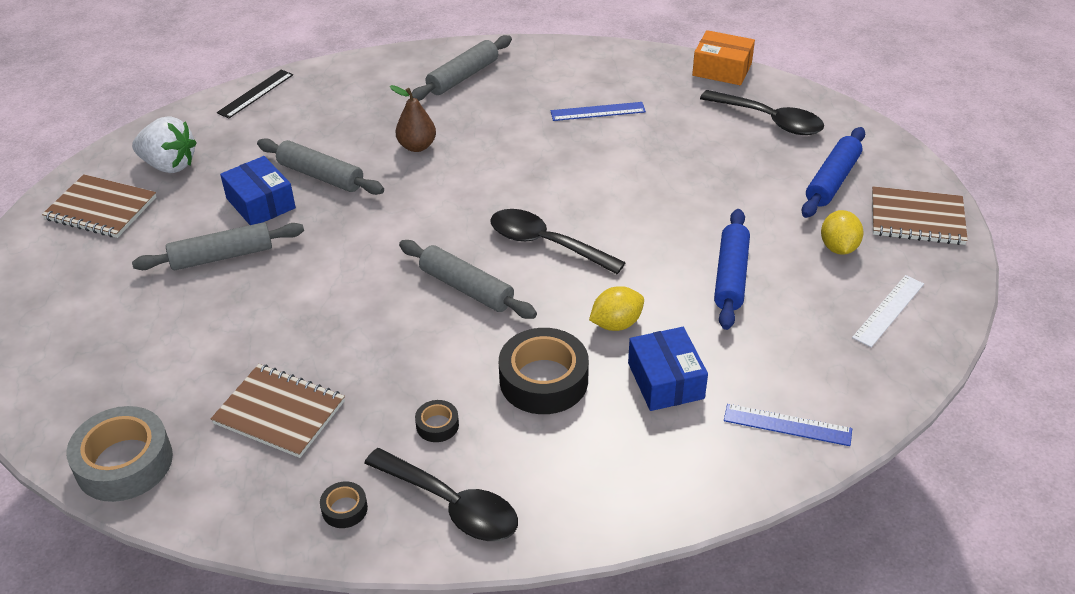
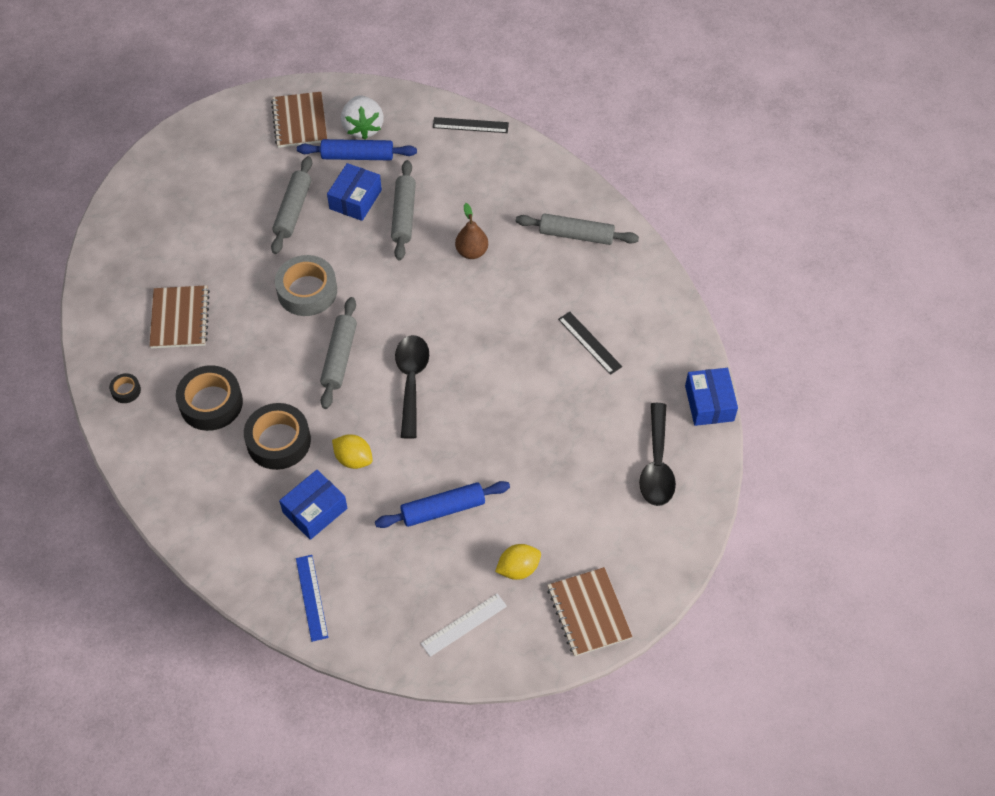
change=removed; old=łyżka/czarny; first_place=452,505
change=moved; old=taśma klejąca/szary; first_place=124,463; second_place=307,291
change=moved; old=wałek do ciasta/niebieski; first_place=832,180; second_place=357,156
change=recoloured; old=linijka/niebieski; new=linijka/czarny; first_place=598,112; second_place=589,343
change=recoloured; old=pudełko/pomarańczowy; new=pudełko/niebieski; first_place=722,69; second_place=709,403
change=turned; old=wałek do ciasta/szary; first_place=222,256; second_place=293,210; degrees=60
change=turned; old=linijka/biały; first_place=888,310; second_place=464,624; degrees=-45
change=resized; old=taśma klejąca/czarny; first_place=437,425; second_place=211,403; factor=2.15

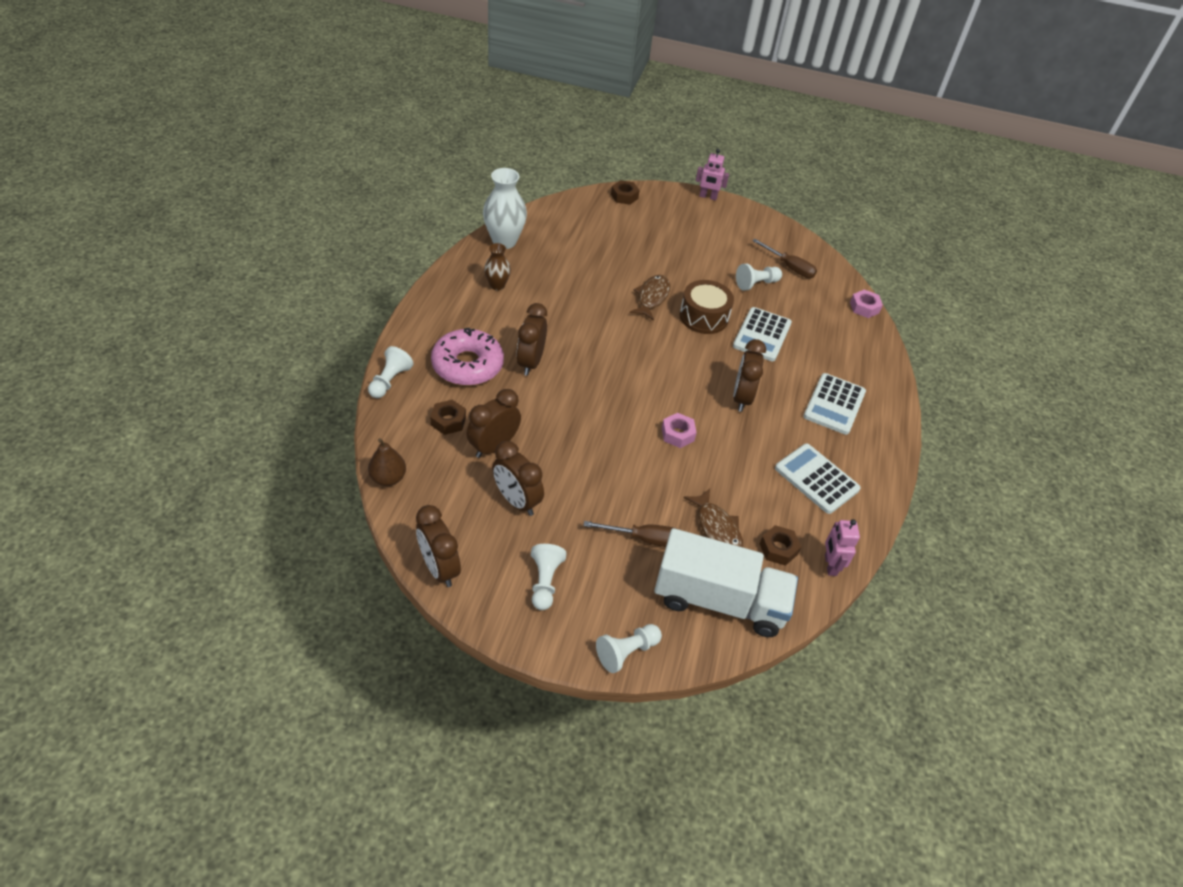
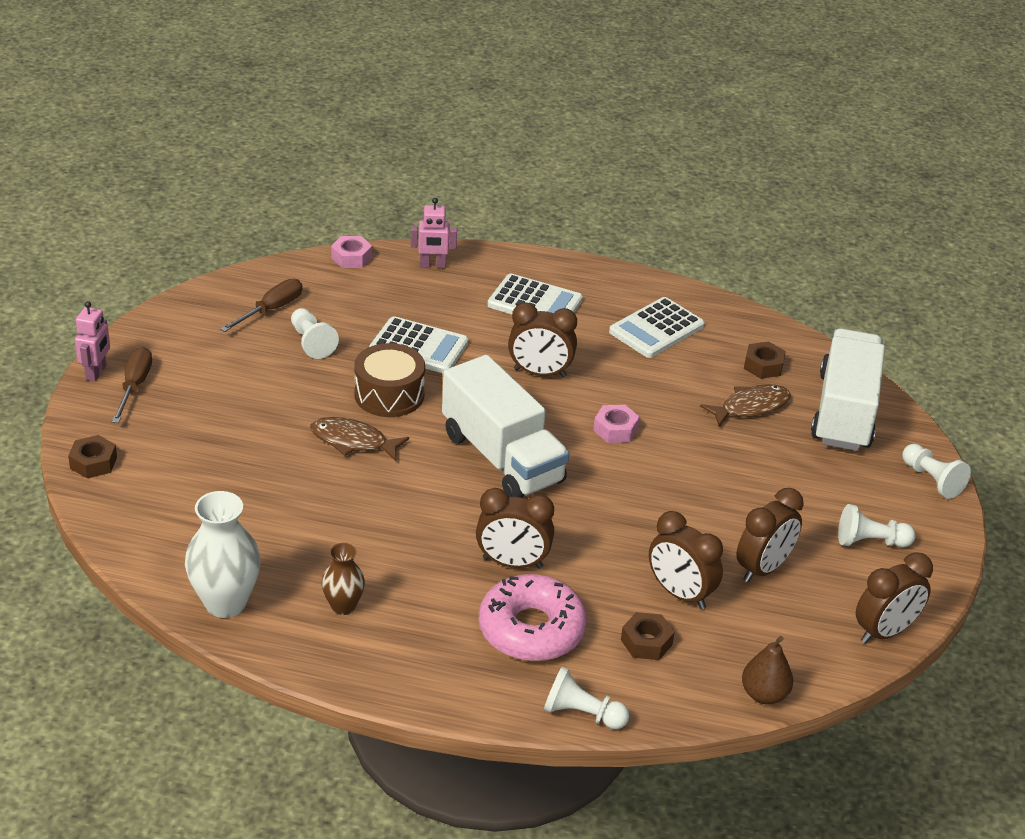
change=added; new=ciężarówka/biały; second_place=502,458
change=moved; old=śrubokręt/brązowy; first_place=644,539; second_place=134,386
change=moved; old=robot/różowy; first_place=830,565; second_place=432,265

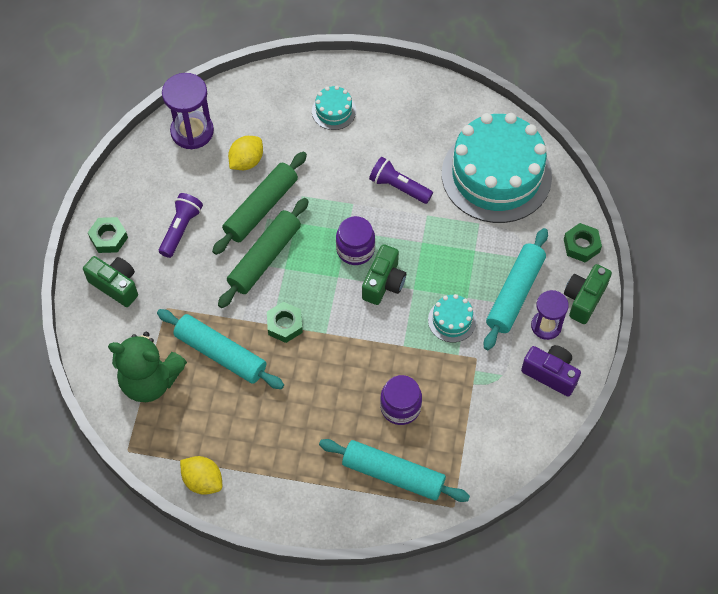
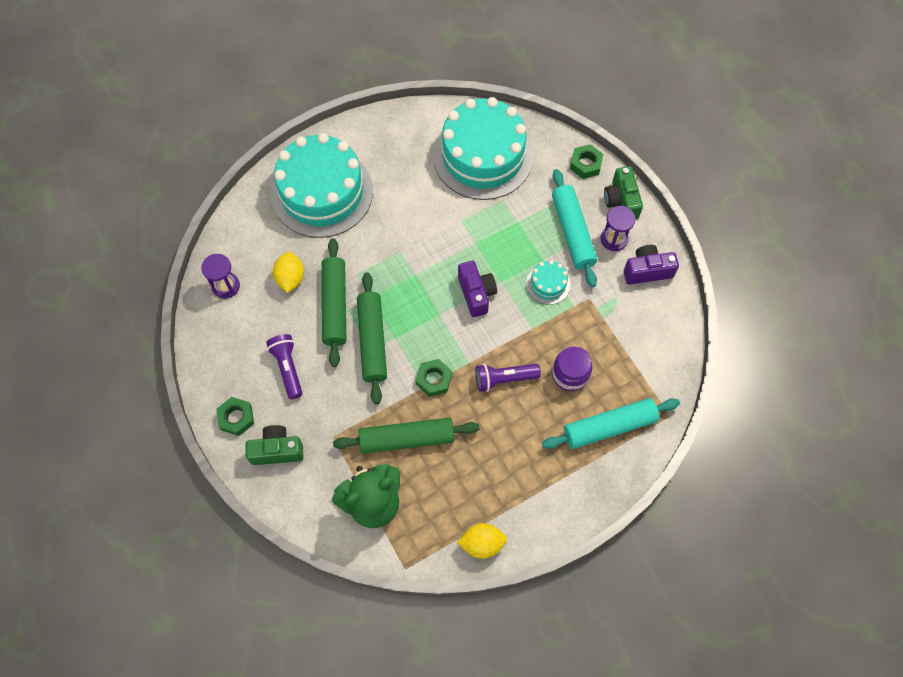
change=removed; old=słoik/fioletowy; first_place=355,249
change=moved; old=latarka/fioletowy; first_place=398,187; second_place=504,379
change=recoloured; old=wałek do ciasta/turkusowy; new=wałek do ciasta/zielony; first_place=220,354; second_place=407,439
change=recoloured; old=aparat fotograficzny/zielony; new=aparat fotograficzny/fioletowy; first_place=384,283; second_place=476,293
change=resized; old=klepsydra/fioletowy; first_place=192,131; second_place=226,286; factor=0.66
change=resized; old=tort/turkusowy; first_place=333,111; second_place=322,192; factor=2.41

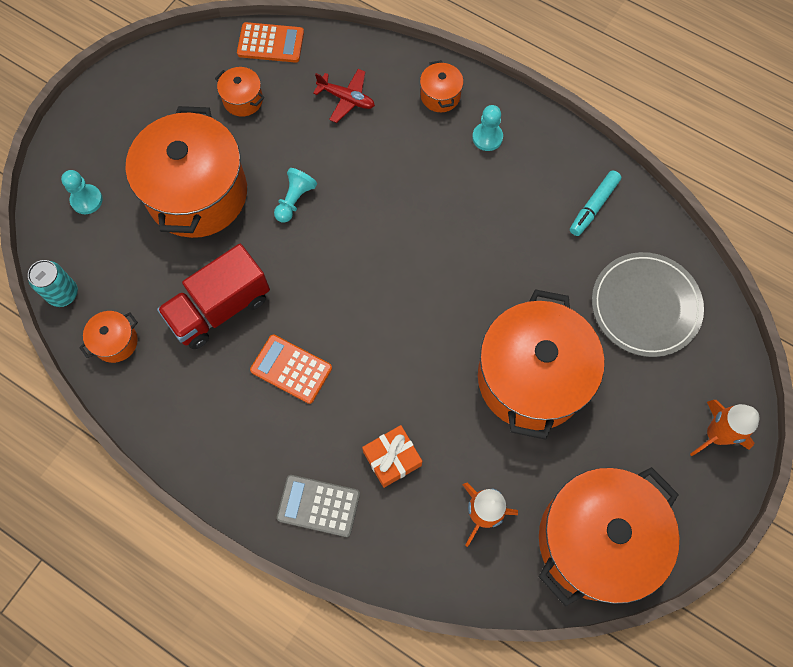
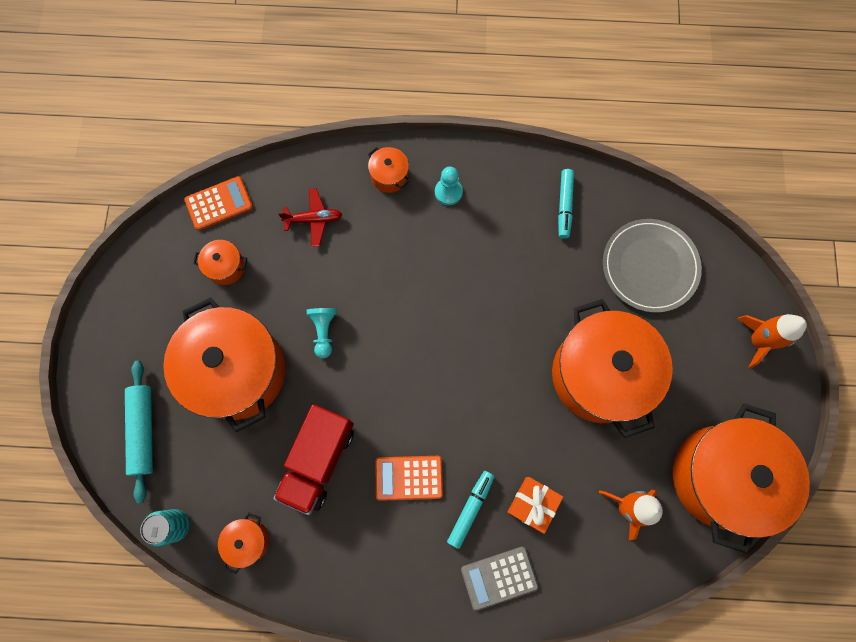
change=added; new=flamaster/turkusowy; second_place=470,508
change=replaced; old=pionek/turkusowy; new=wałek do ciasta/turkusowy; first_place=86,200; second_place=144,431

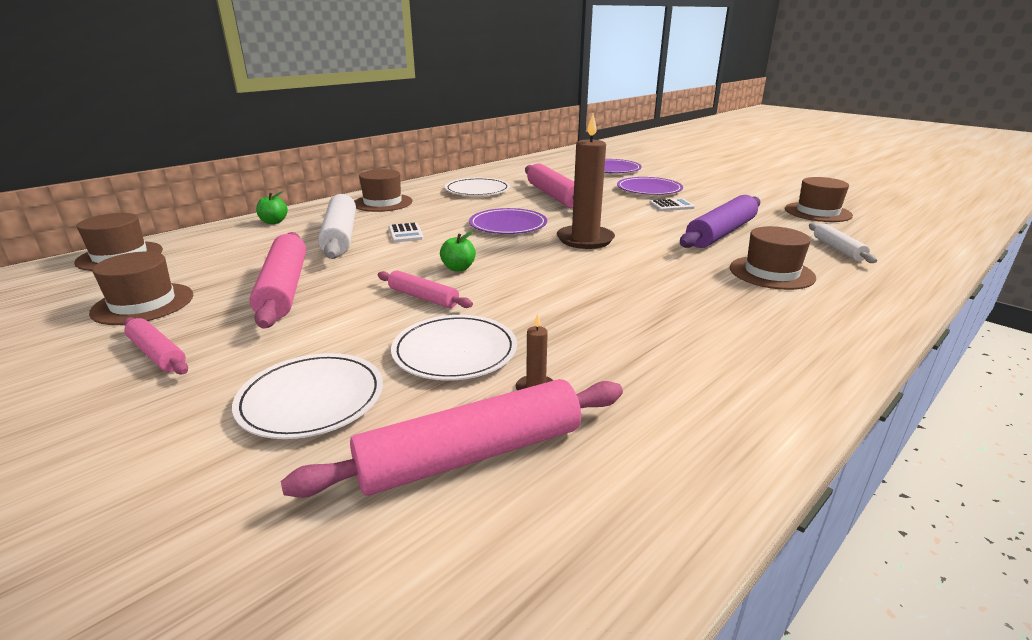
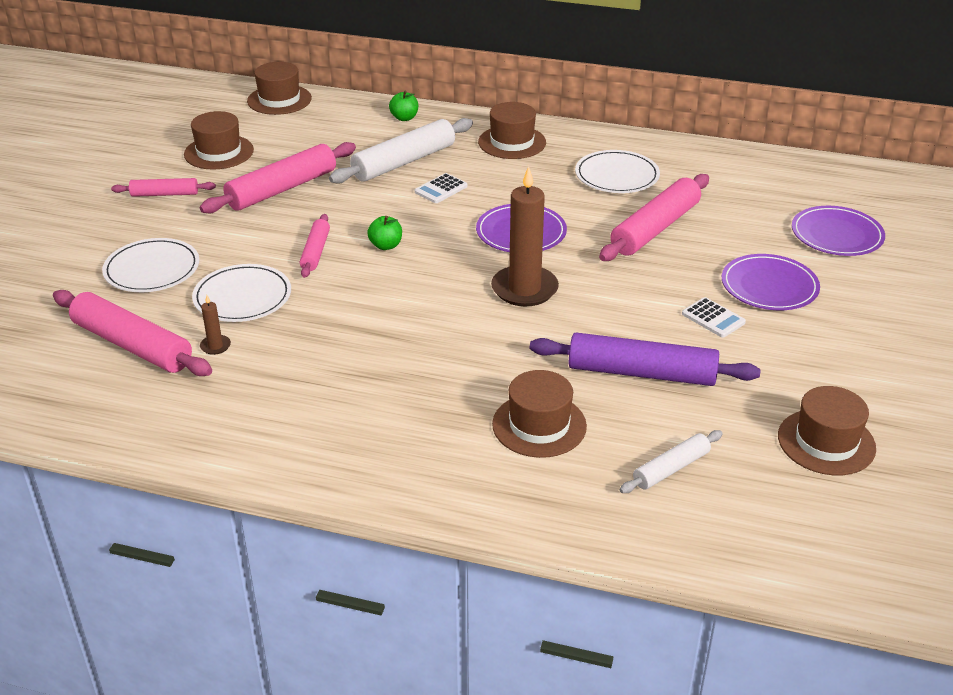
change=turned; old=wałek do ciasta/różowy; first_place=157,354; second_place=164,194; degrees=75

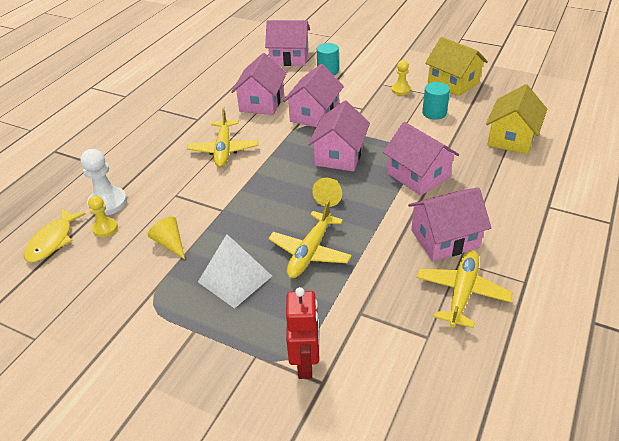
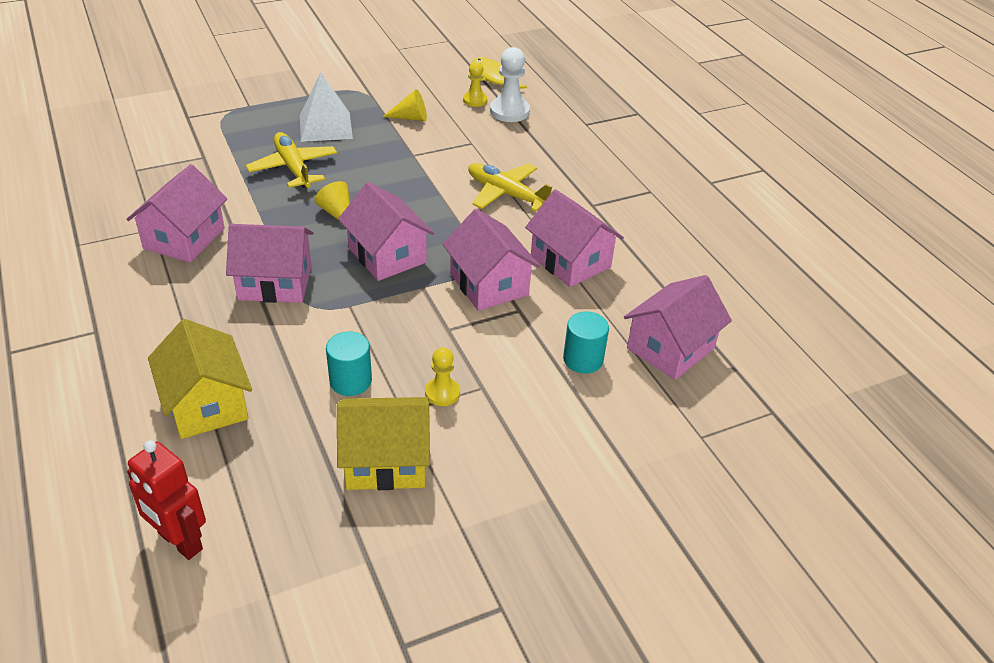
change=removed; old=samolot/żółty; first_place=462,292
change=moved; old=robot/czerwony; first_place=305,363; second_place=180,541

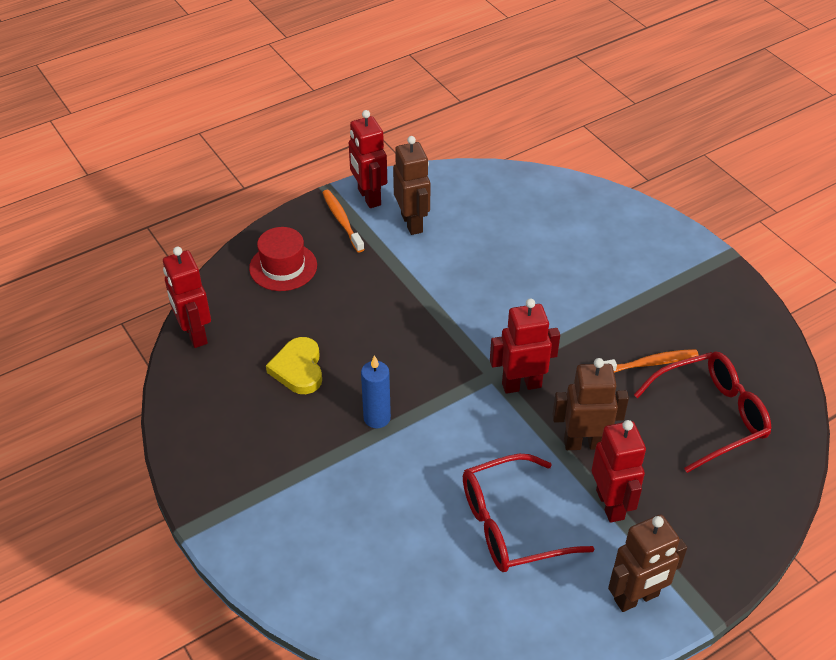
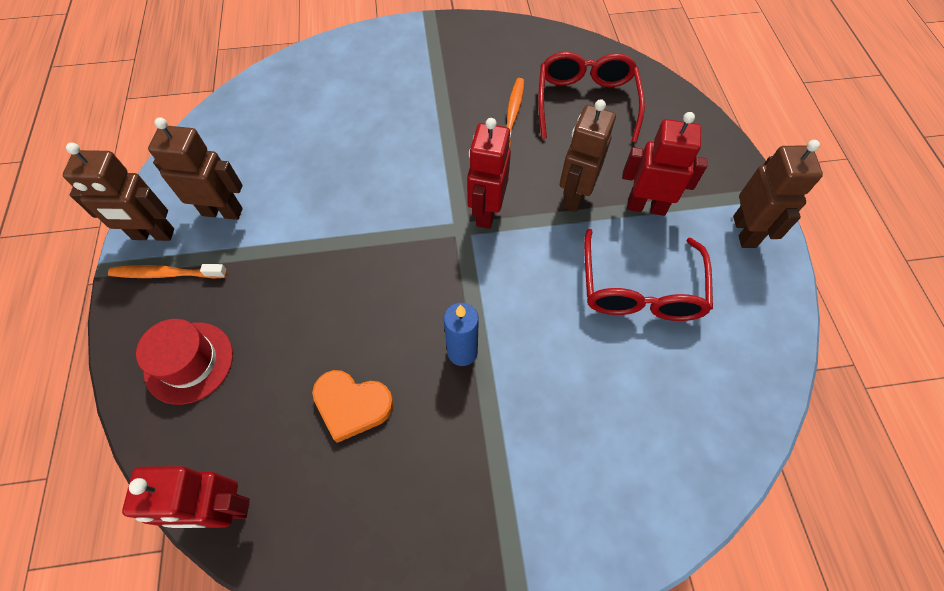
change=recoloured; old=serce/żółty; new=serce/pomarańczowy; first_place=298,369; second_place=352,405
change=recoloured; old=robot/czerwony; new=robot/brązowy; first_place=368,197; second_place=153,235

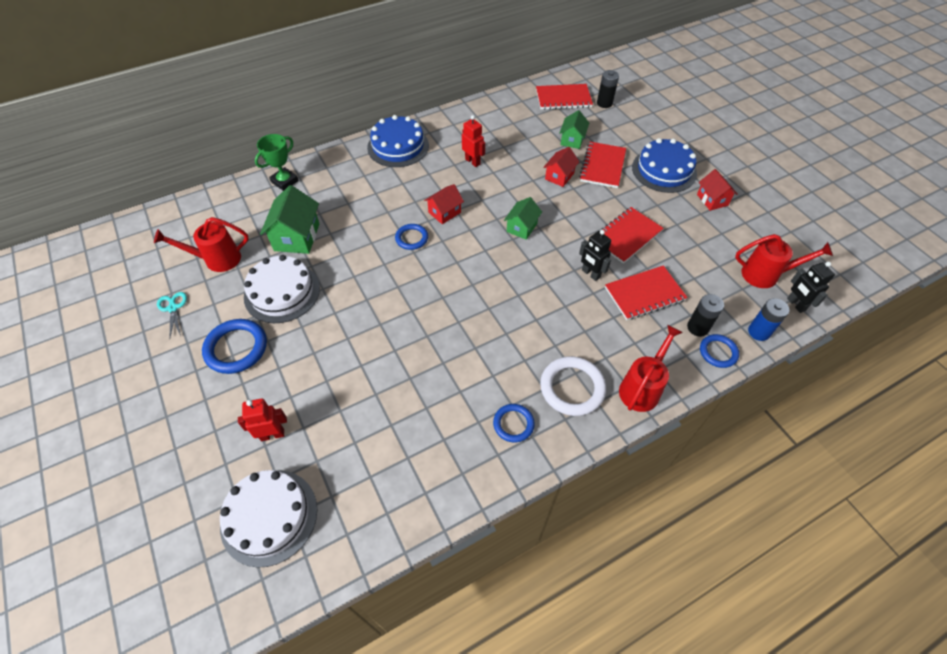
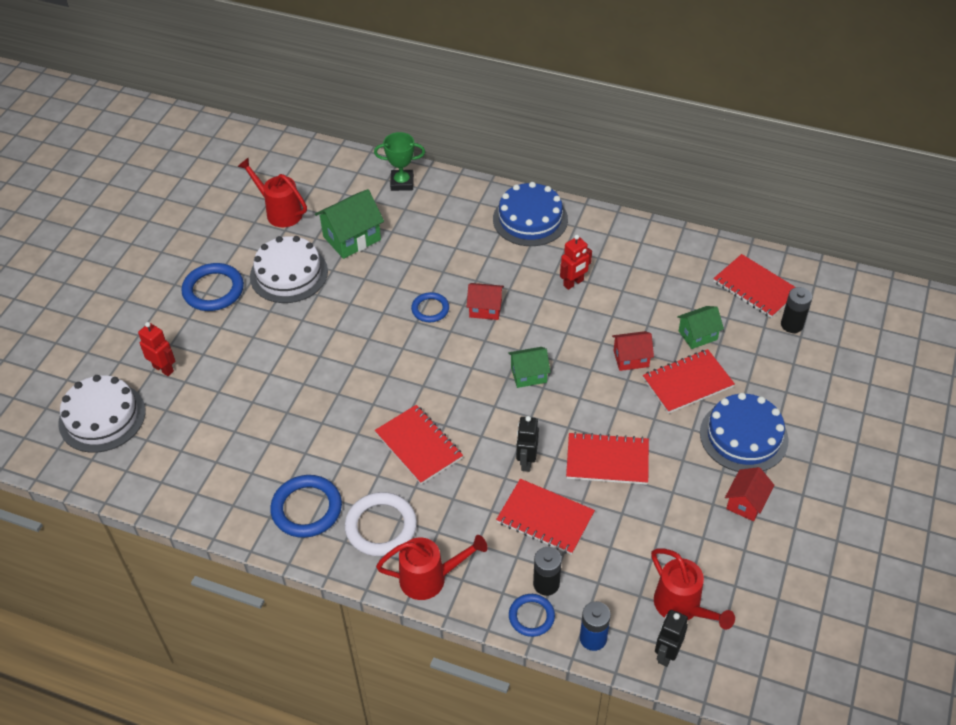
change=removed; old=nożyczki/turkusowy; first_place=173,308
change=added; new=zeszyt/czerwony; second_place=418,446
change=turned; old=robot/czerwony; first_place=473,161; second_place=573,283; degrees=45
change=resized; old=pierścień/niebieski; first_place=513,424; second_place=306,509; factor=1.65

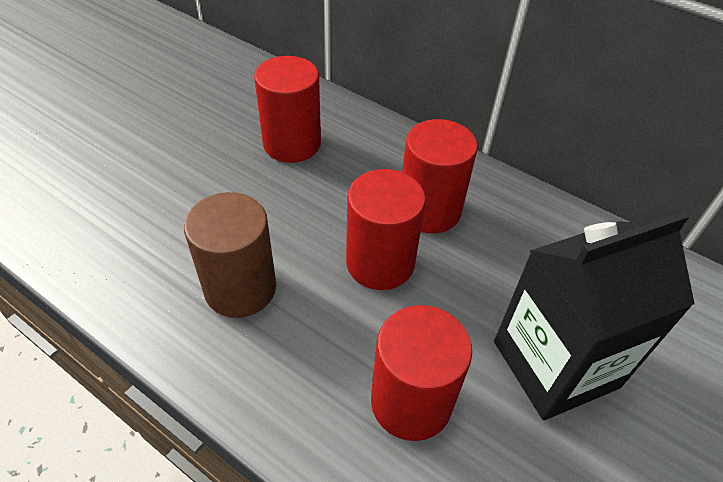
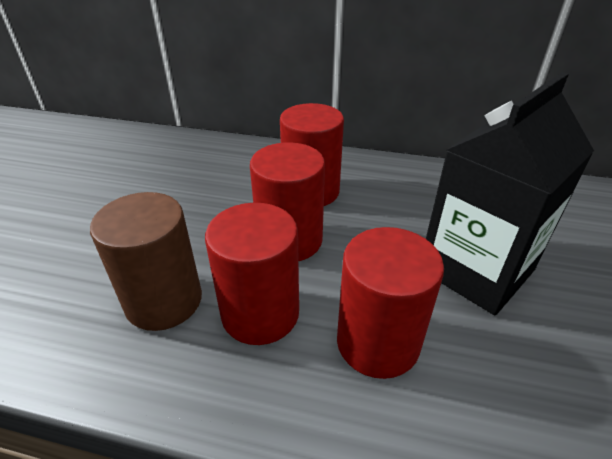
change=moved; old=walec/czerwony; first_place=292,144; second_place=260,313

